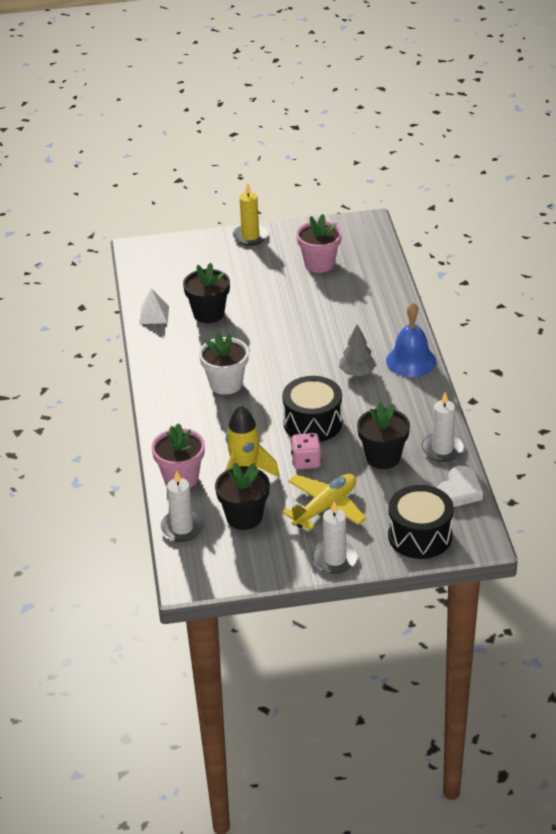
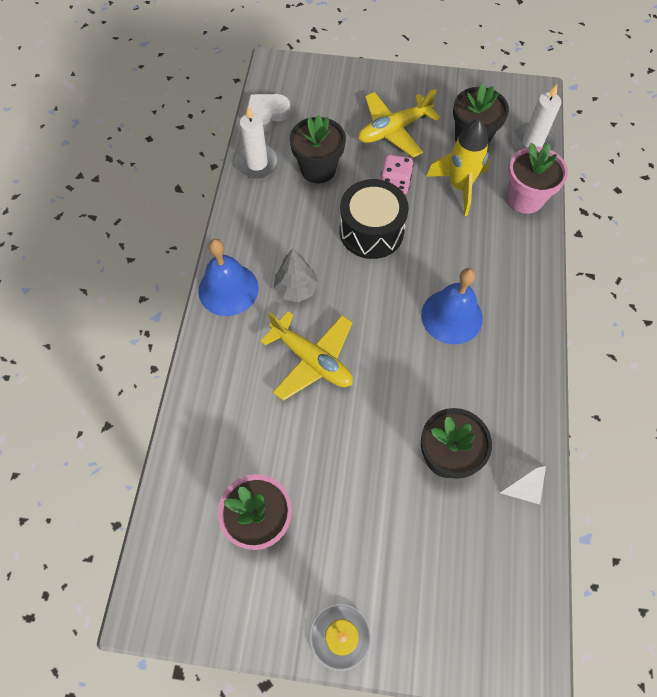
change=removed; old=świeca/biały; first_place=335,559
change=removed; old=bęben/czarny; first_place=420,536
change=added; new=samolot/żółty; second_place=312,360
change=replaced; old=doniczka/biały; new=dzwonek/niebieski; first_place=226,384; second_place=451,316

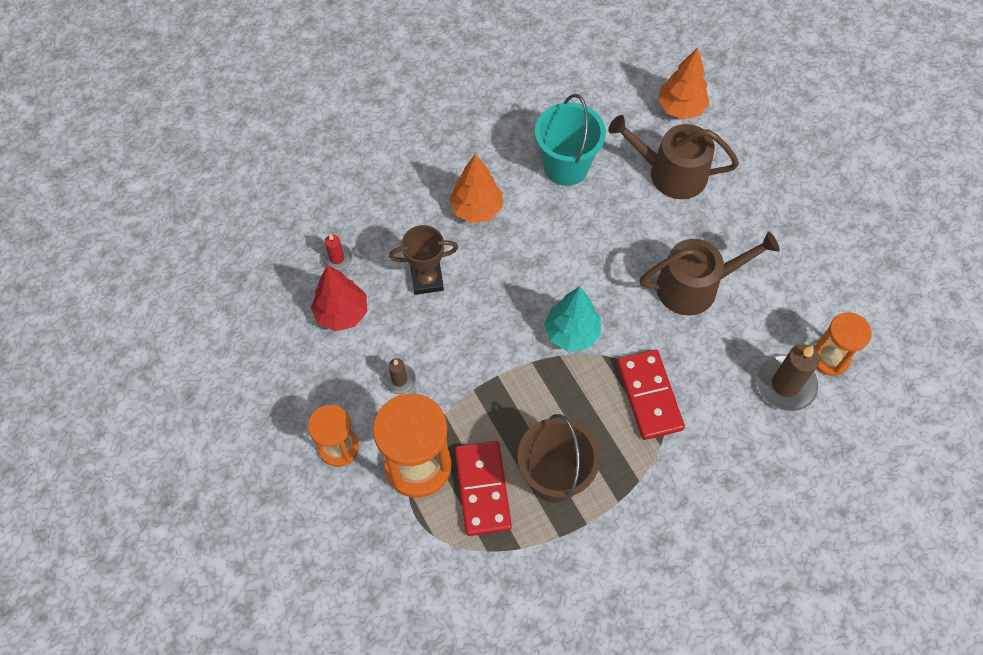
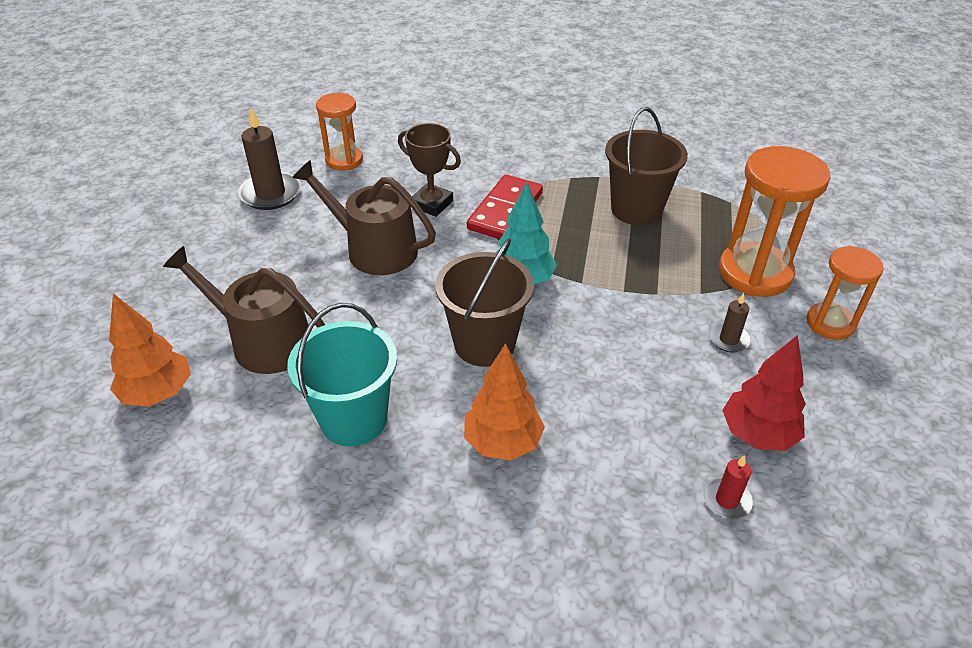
change=removed; old=kostka domina/czerwony; first_place=482,489
change=added; new=wiadro/brązowy; second_place=484,344
change=moved; old=puchar/brązowy; first_place=427,280; second_place=431,204
change=moved; old=świeca/brązowy; first_place=785,384; second_place=270,194
change=turned; old=konewka/brązowy; first_place=670,173; second_place=263,341; degrees=150

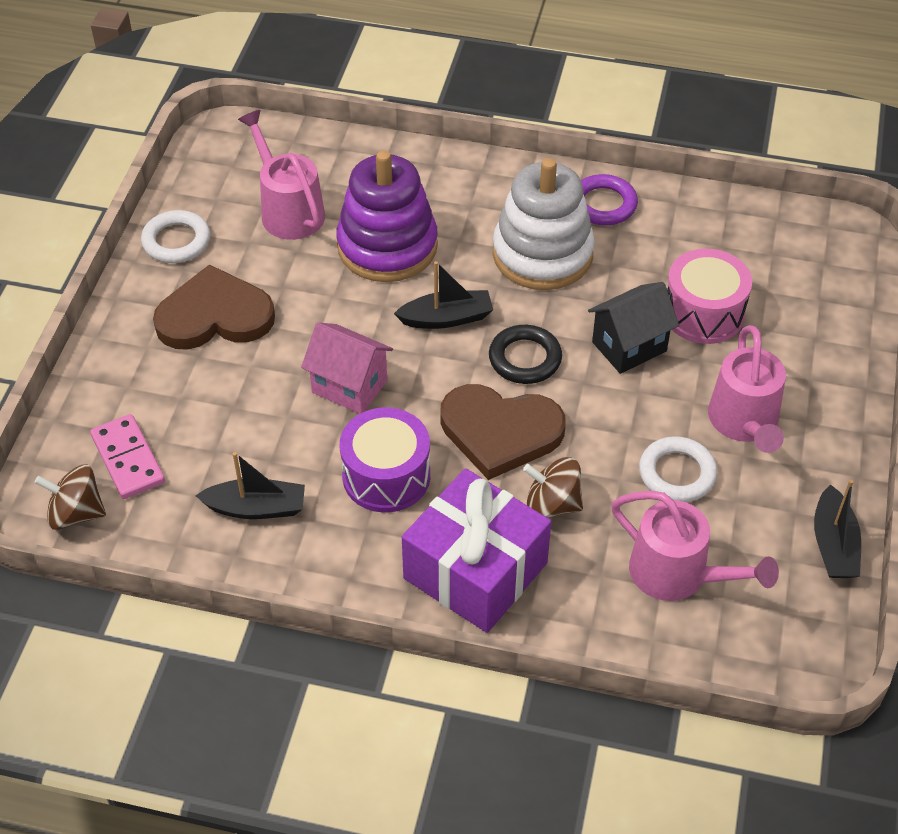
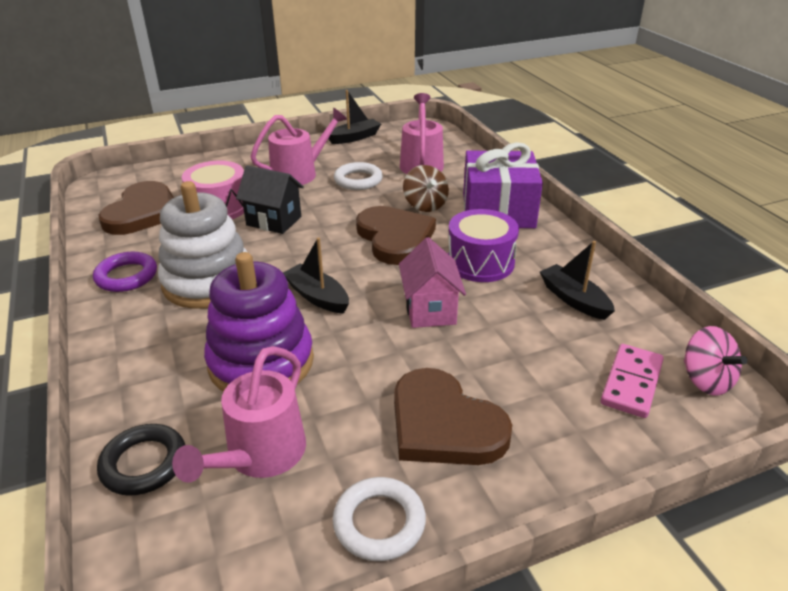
change=added; new=serce/brązowy; second_place=143,212
change=moved; old=pierścień/czarny; first_place=525,358; second_place=144,463
change=recoloured; old=bączek/brązowy; new=bączek/różowy; first_place=76,513; second_place=705,380

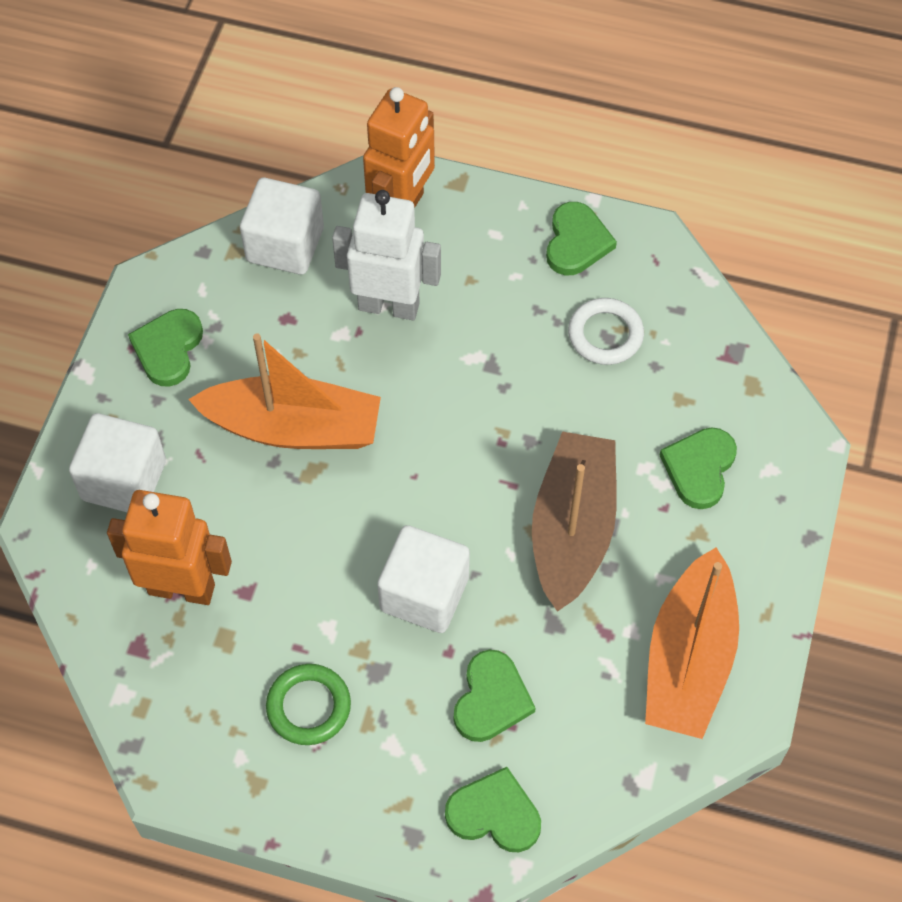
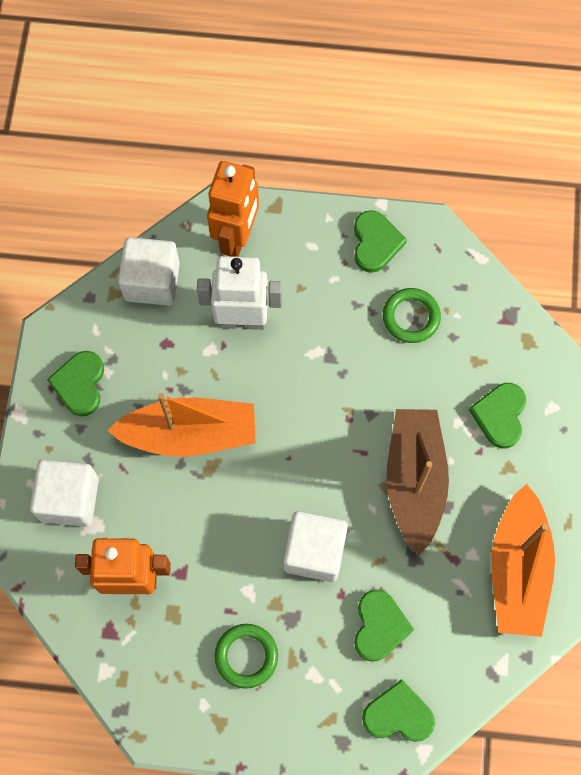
change=recoloured; old=pierścień/biały; new=pierścień/zielony; first_place=605,334; second_place=411,317

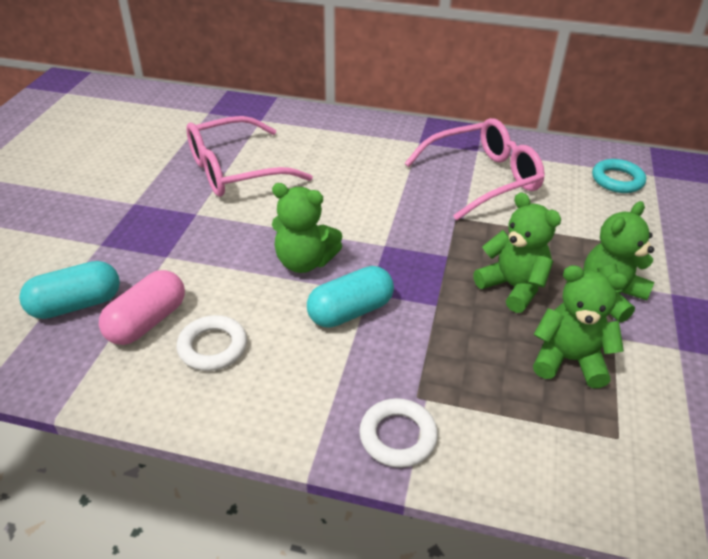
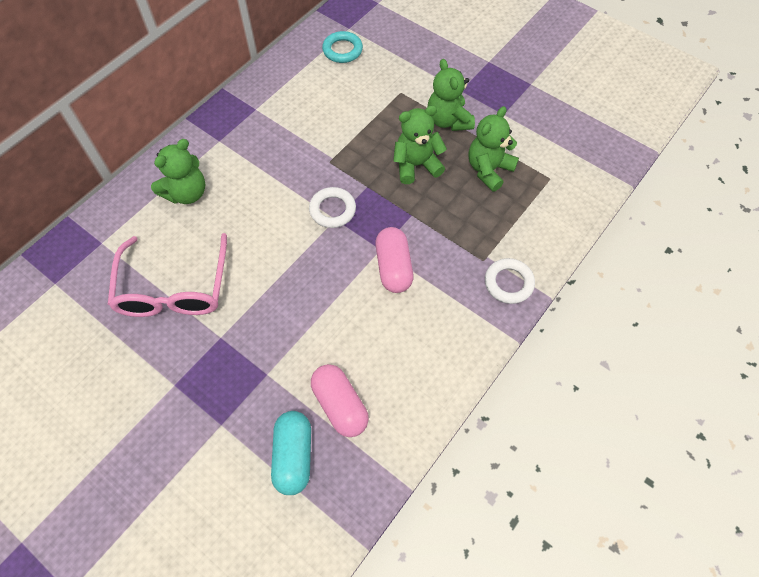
change=removed; old=okulary/różowy; first_place=482,178
change=moved; old=pierścień/biały; first_place=213,347; second_place=332,210
change=moved; old=miś/zielony; first_place=304,262; second_place=187,193
change=recoloured; old=kapsułka/turkusowy; new=kapsułka/różowy; first_place=350,311; second_place=393,267

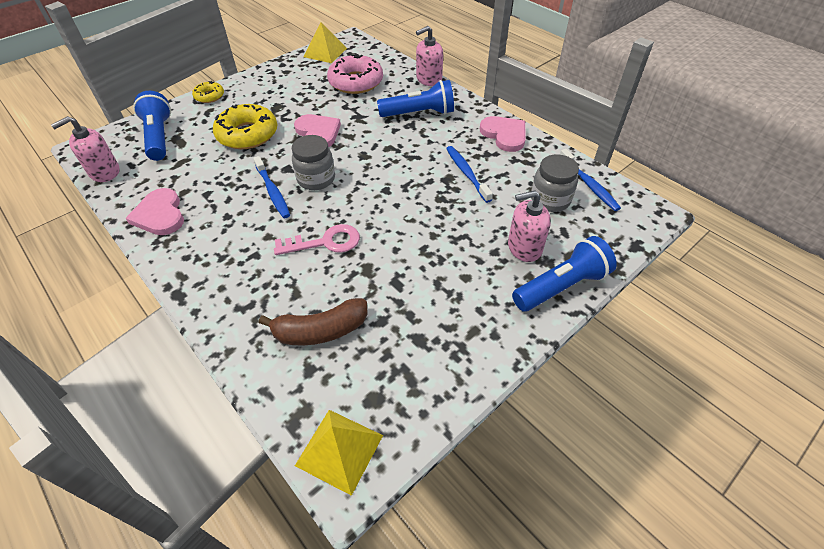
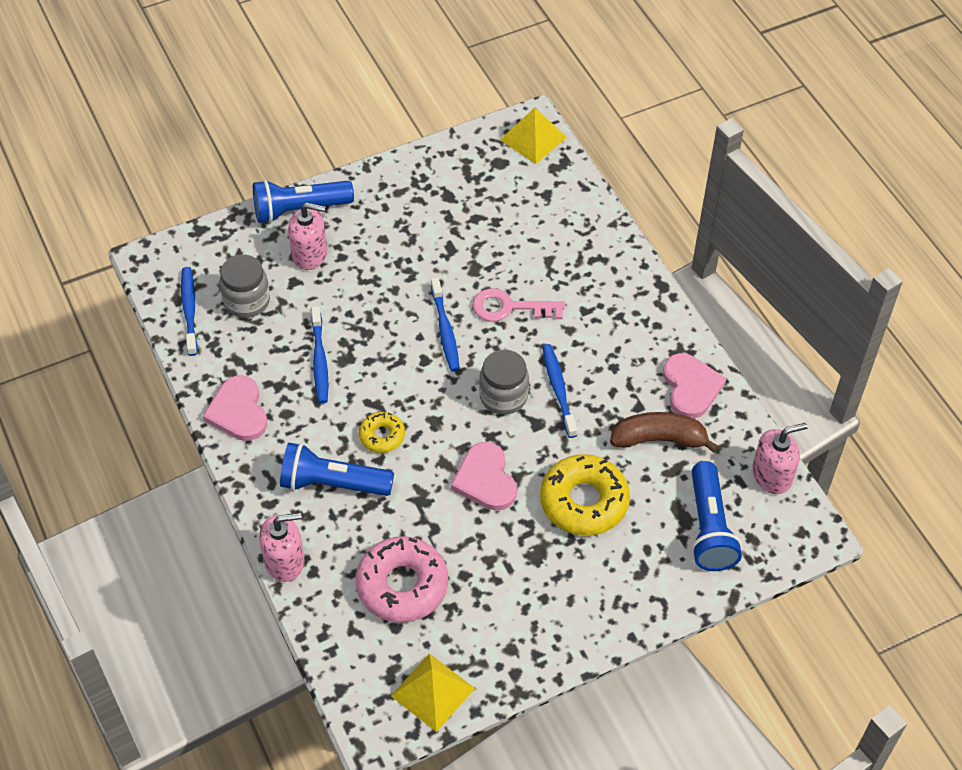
change=added; new=szczoteczka do zębów/niebieski; second_place=445,330
change=moved; old=donut/żółty; first_place=209,96; second_place=382,436
change=moved; old=banan/brązowy; first_place=320,331; second_place=659,439

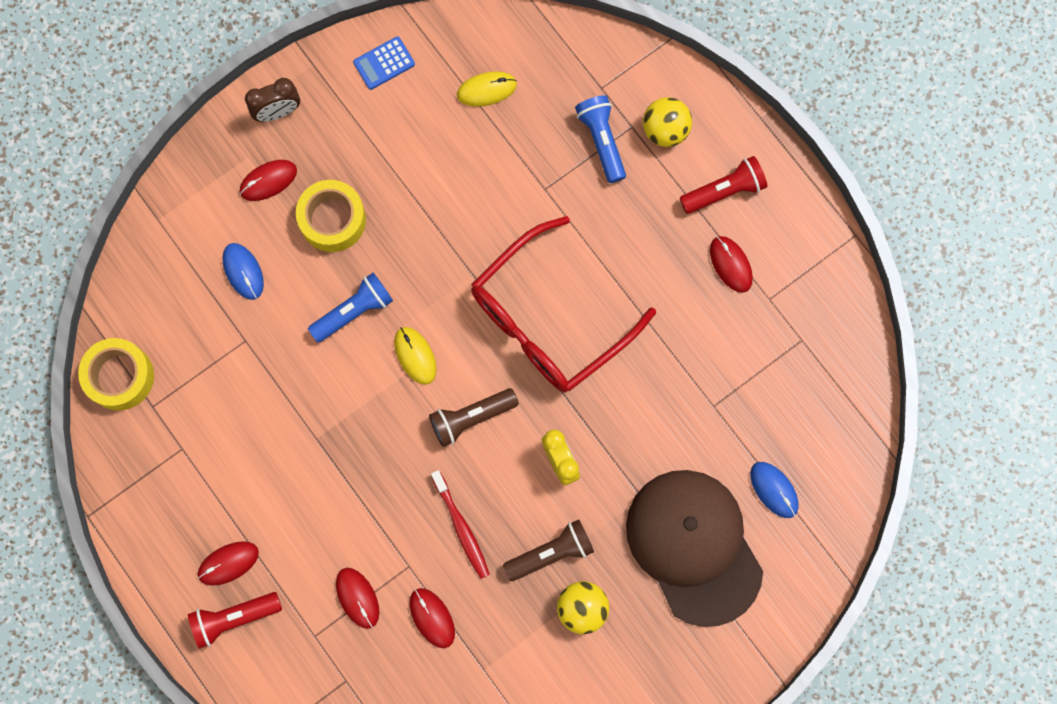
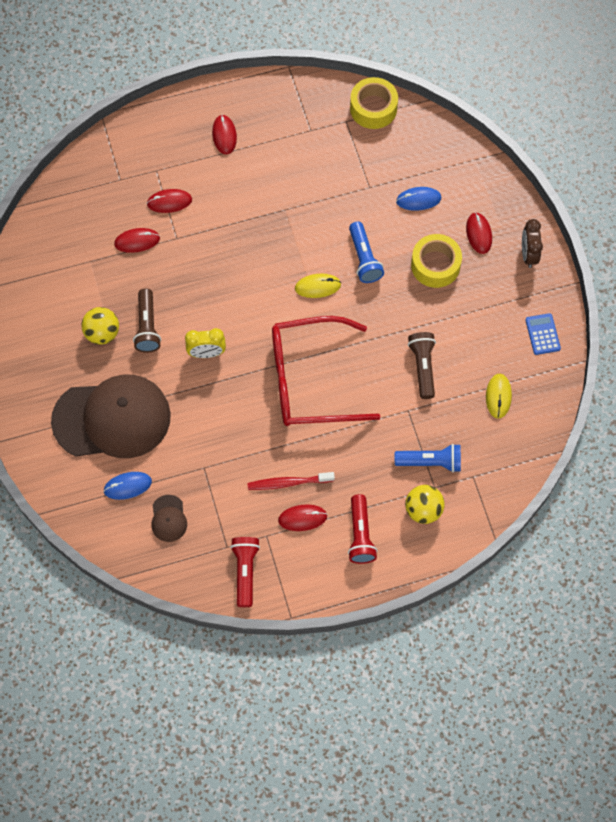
change=added; new=czapka/brązowy; second_place=168,518
change=moved; old=latarka/czerwony; first_place=233,618; second_place=245,571
change=moved; old=latarka/brązowy; first_place=471,418; second_place=423,367
change=moved; old=szczoteczka do zębów/czerwony; first_place=461,527; second_place=288,483
change=turned; old=okulary/czerwony; first_place=548,319; second_place=310,380; degrees=-75

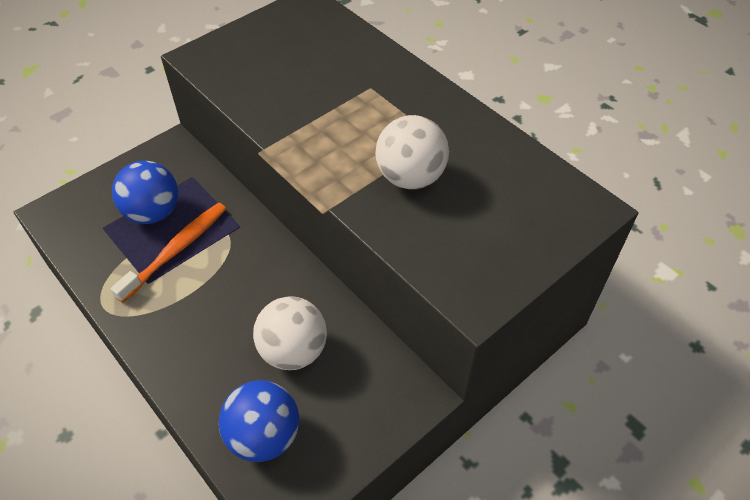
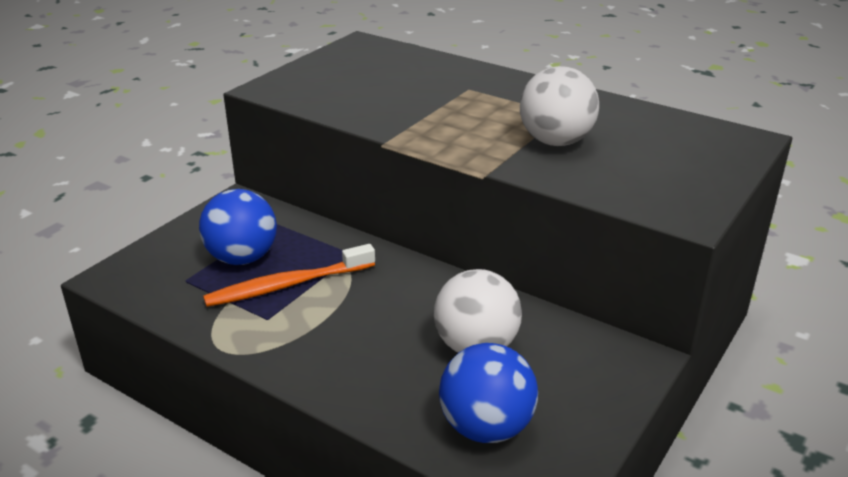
change=turned; old=szczoteczka do zębów/pomarańczowy; first_place=176,250; second_place=287,285; degrees=-135

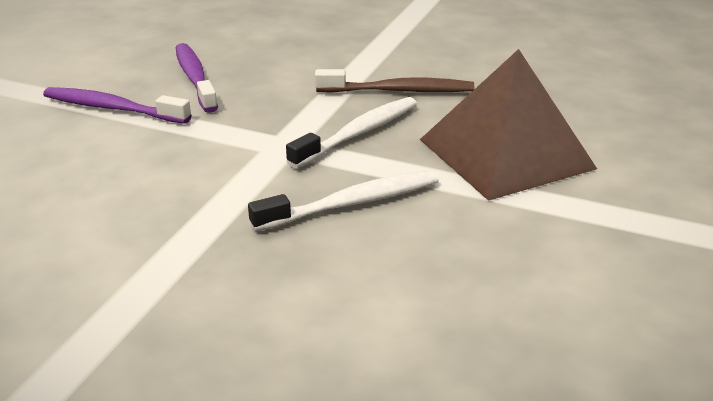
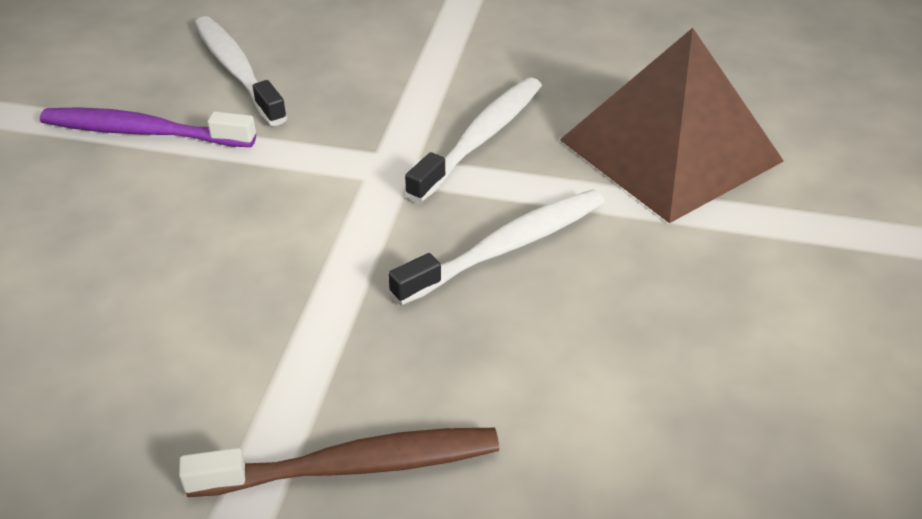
change=moved; old=szczoteczka do zębów/brązowy; first_place=399,91; second_place=354,466
change=recoloured; old=szczoteczka do zębów/fioletowy; new=szczoteczka do zębów/biały; first_place=195,78; second_place=237,70

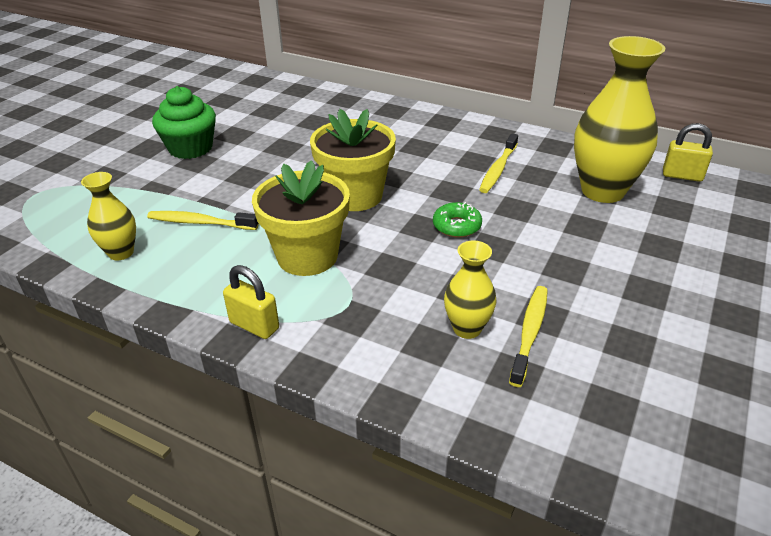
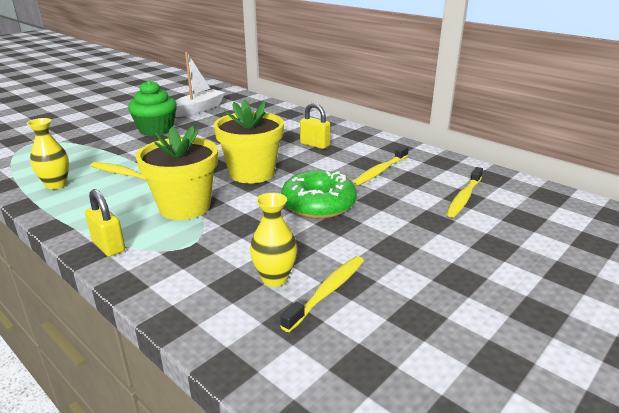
change=added; new=łódka/biały; second_place=198,109
change=moved; old=kłódka/żółty; first_place=682,176; second_place=315,145
change=replaced; old=wazon/żółty; new=szczoteczka do zębów/żółty; first_place=602,191; second_place=464,197
change=resized; old=donut/zielony; first_place=456,226; second_place=318,204; factor=1.75

